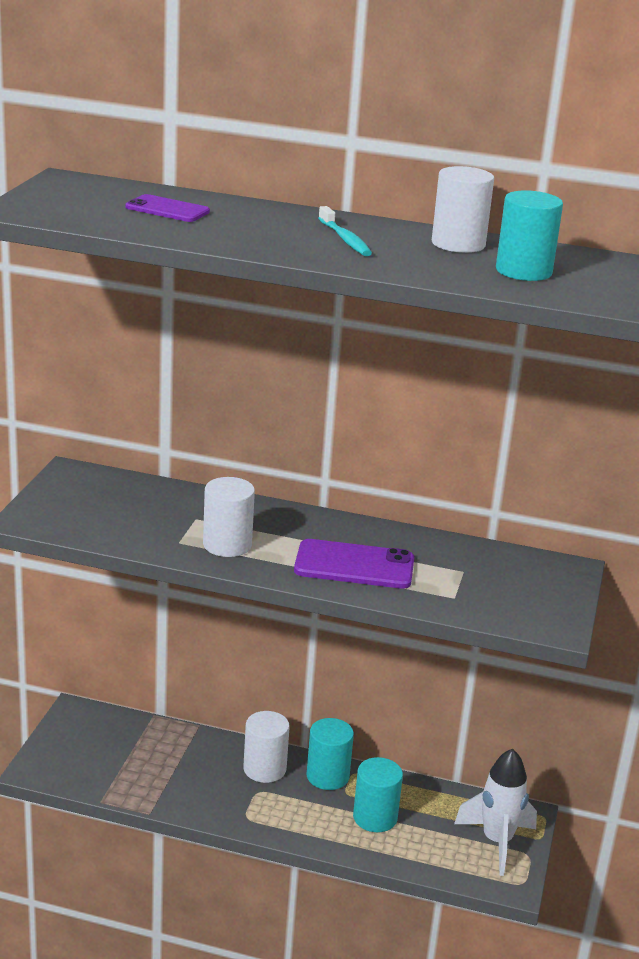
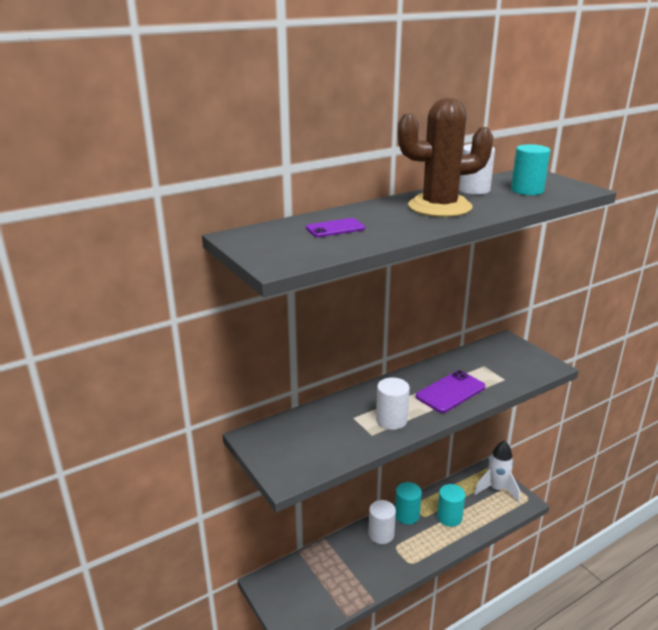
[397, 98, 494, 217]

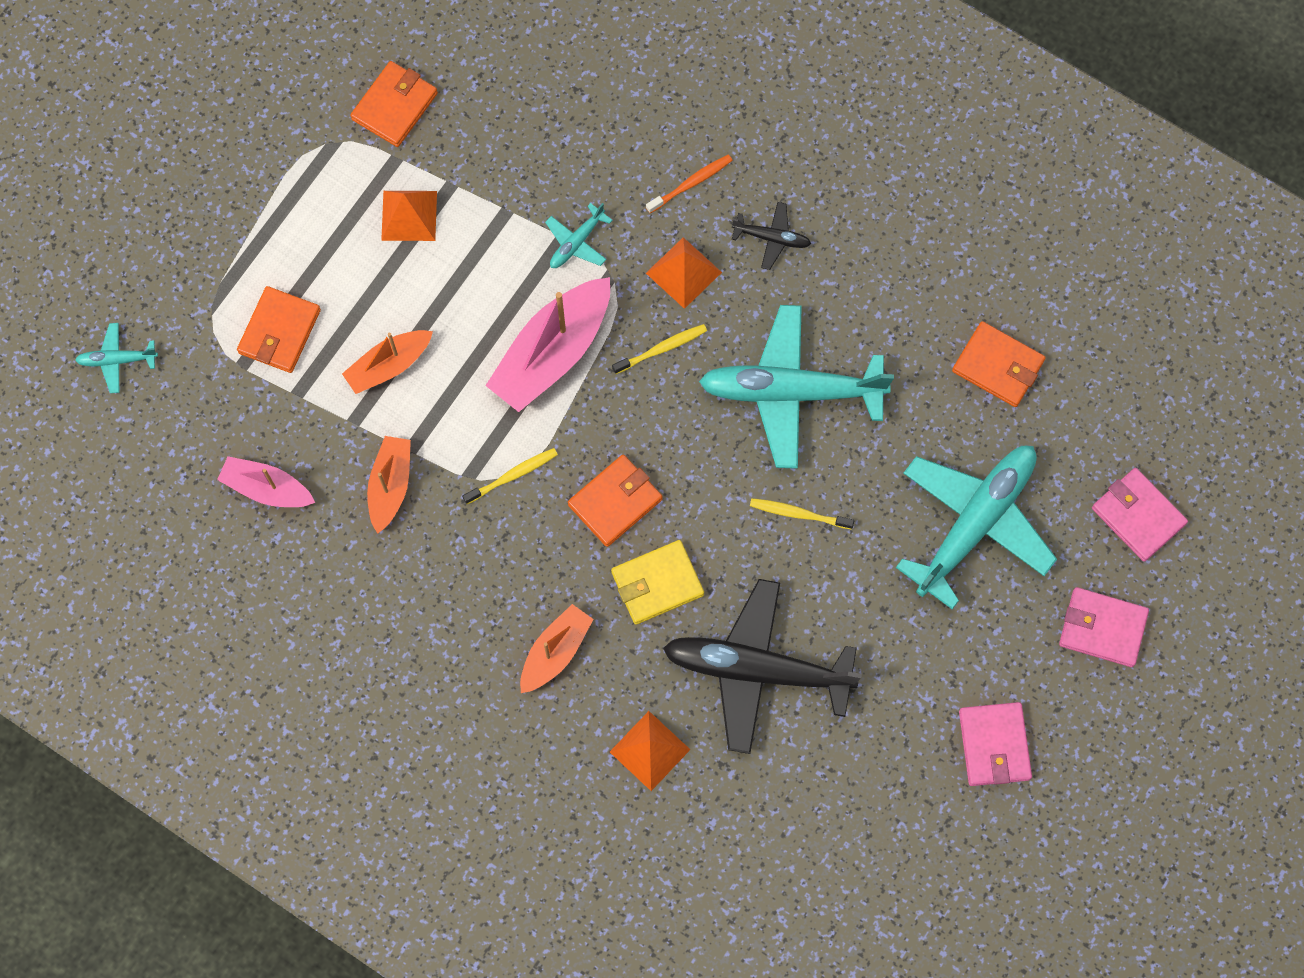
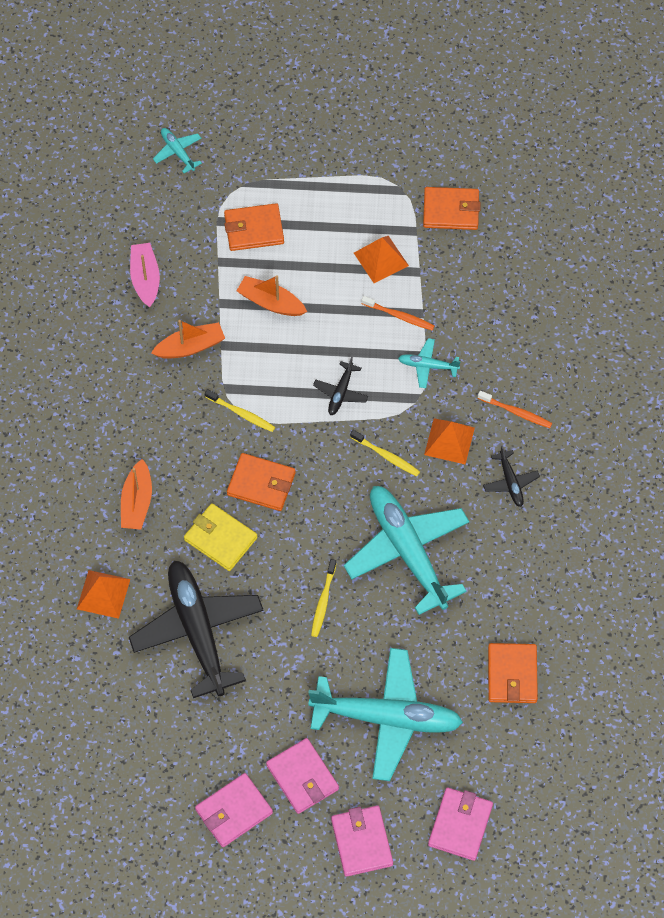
[313, 357, 368, 415]
[311, 559, 337, 637]
[121, 459, 152, 530]
[361, 296, 435, 331]
[266, 738, 339, 814]

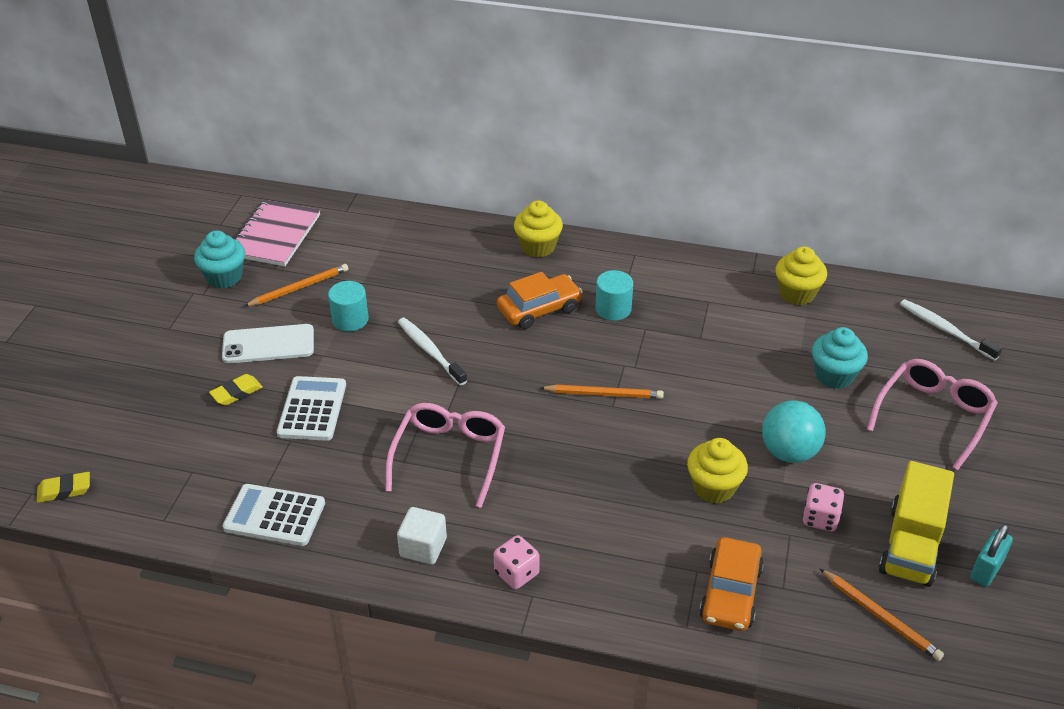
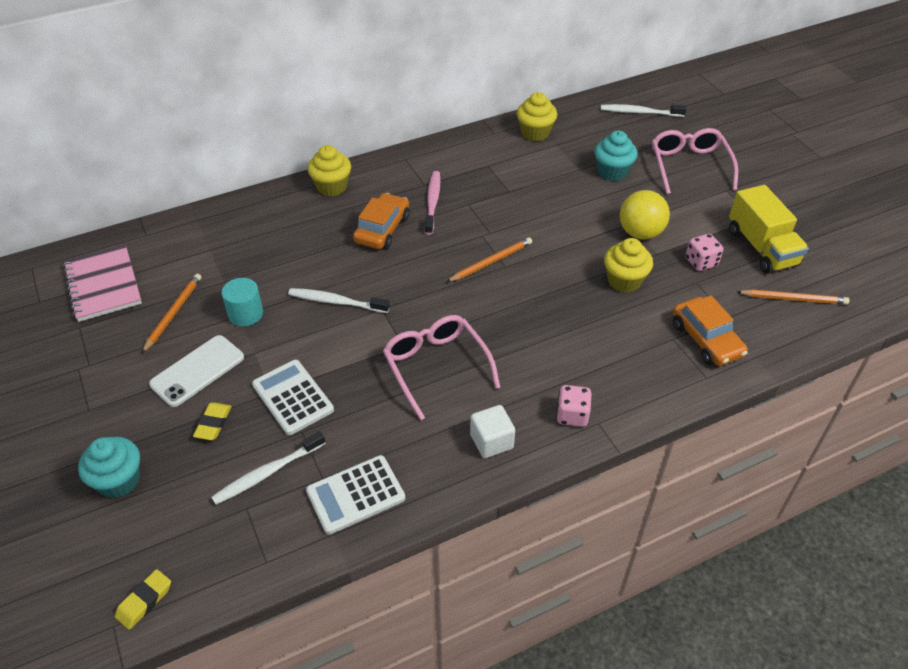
[78, 437, 140, 498]
[425, 171, 440, 235]
[620, 190, 670, 239]
[970, 524, 1013, 587] (first image)
[211, 431, 326, 505]

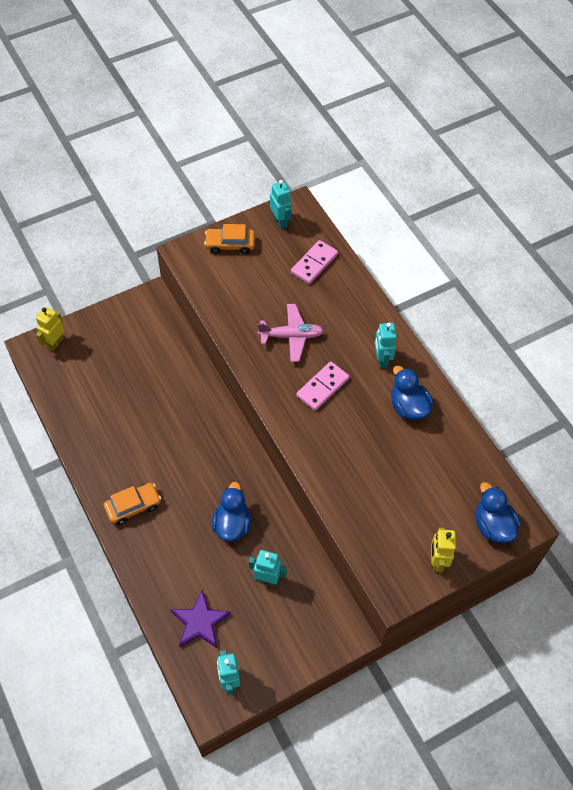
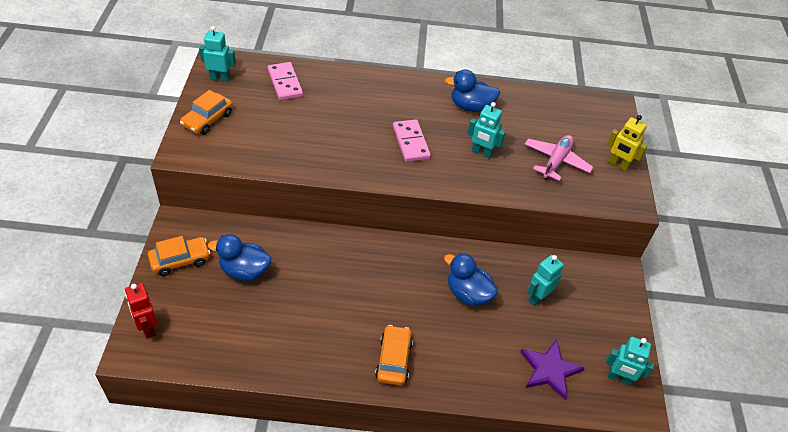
[524, 135, 594, 181]
[125, 283, 157, 339]
[467, 102, 506, 159]
[208, 234, 271, 281]
[148, 236, 210, 276]

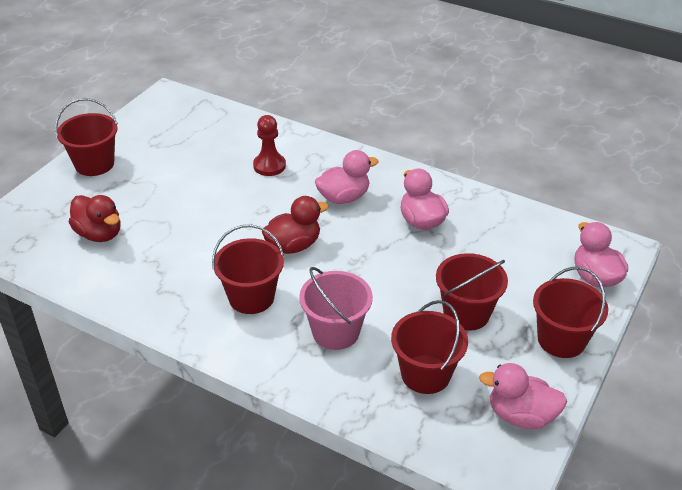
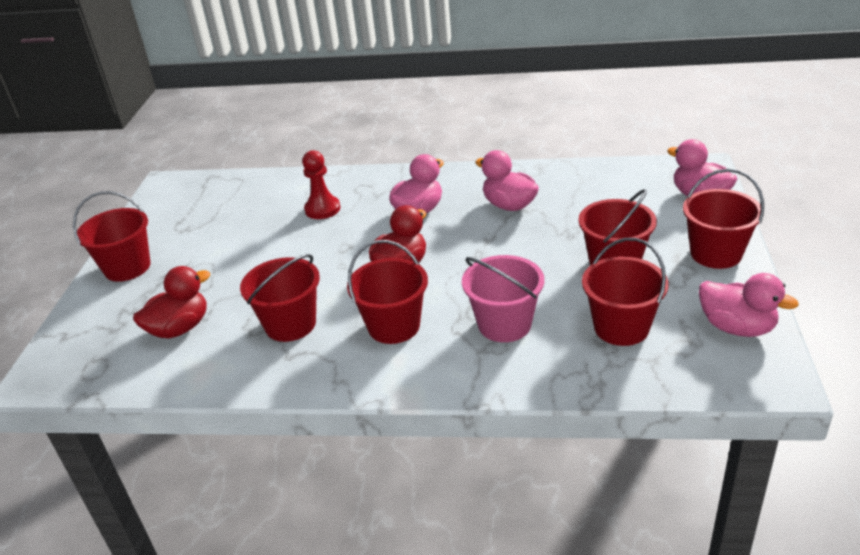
[133, 266, 210, 338]
[699, 273, 799, 337]
[240, 254, 320, 342]

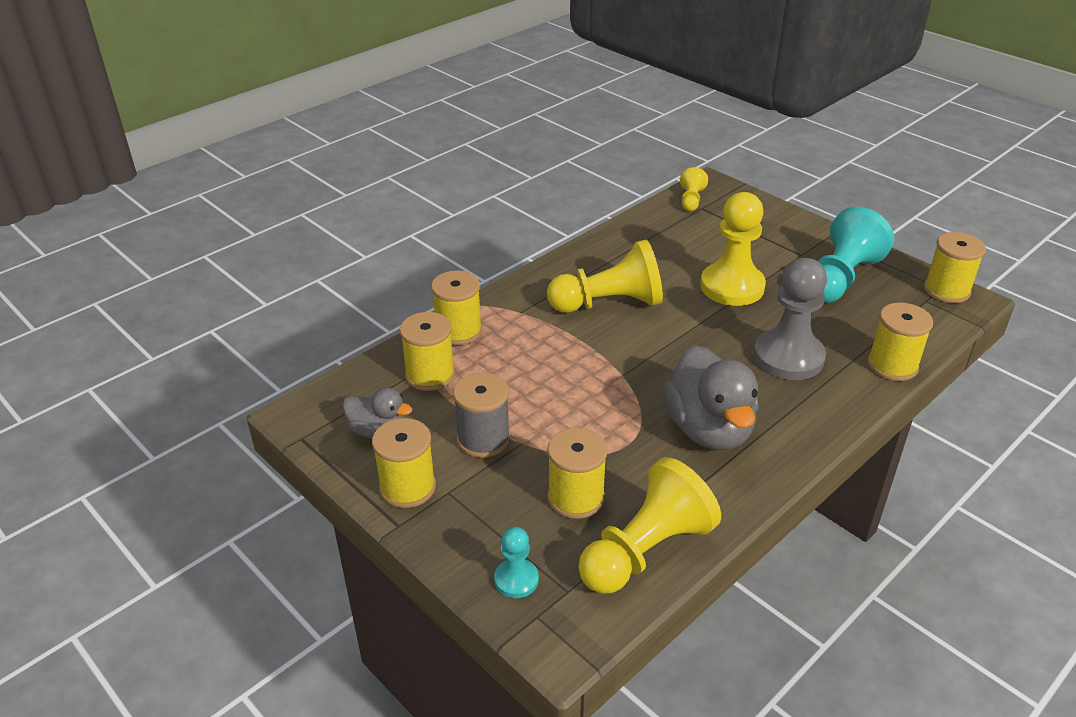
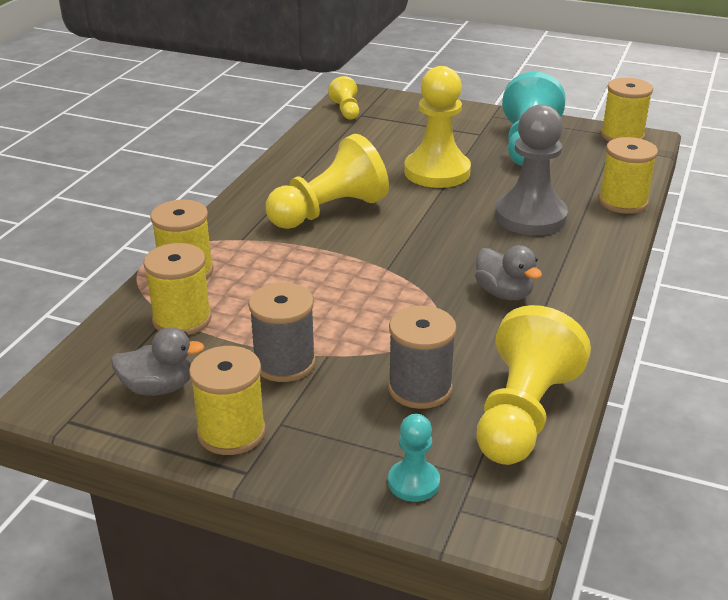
[475, 245, 542, 300]
[388, 306, 457, 409]

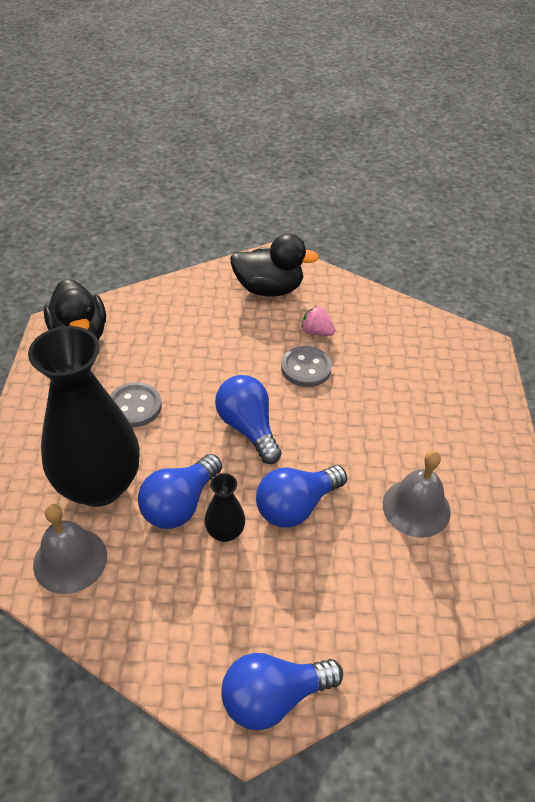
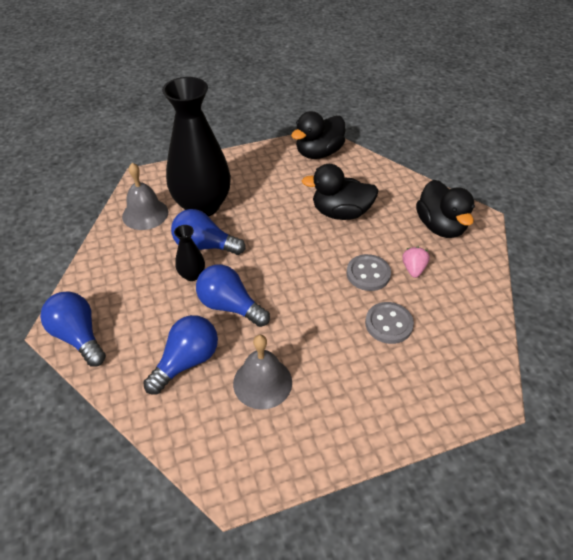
[143, 315, 218, 394]
[365, 302, 414, 344]
[302, 164, 379, 220]

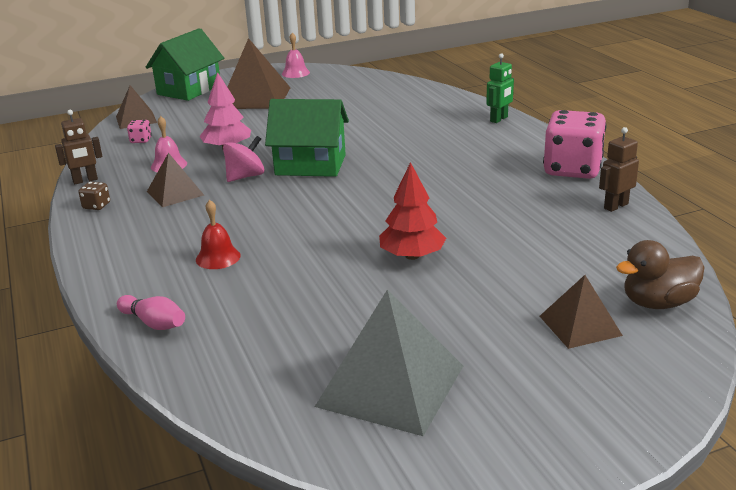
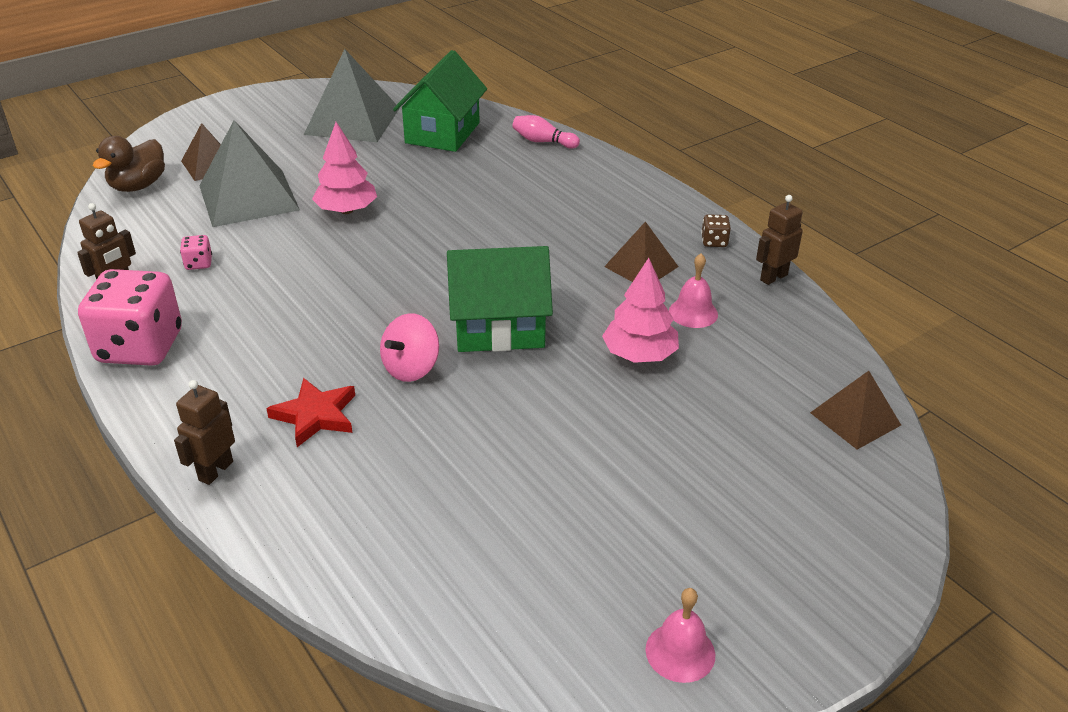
[393, 50, 487, 152]
[228, 38, 290, 109] (first image)
[174, 380, 235, 485]
[180, 235, 212, 270]
[380, 313, 439, 382]
[312, 122, 377, 214]
[196, 200, 241, 269] (first image)
[93, 136, 165, 192]
[199, 120, 300, 227]
[266, 378, 355, 447]

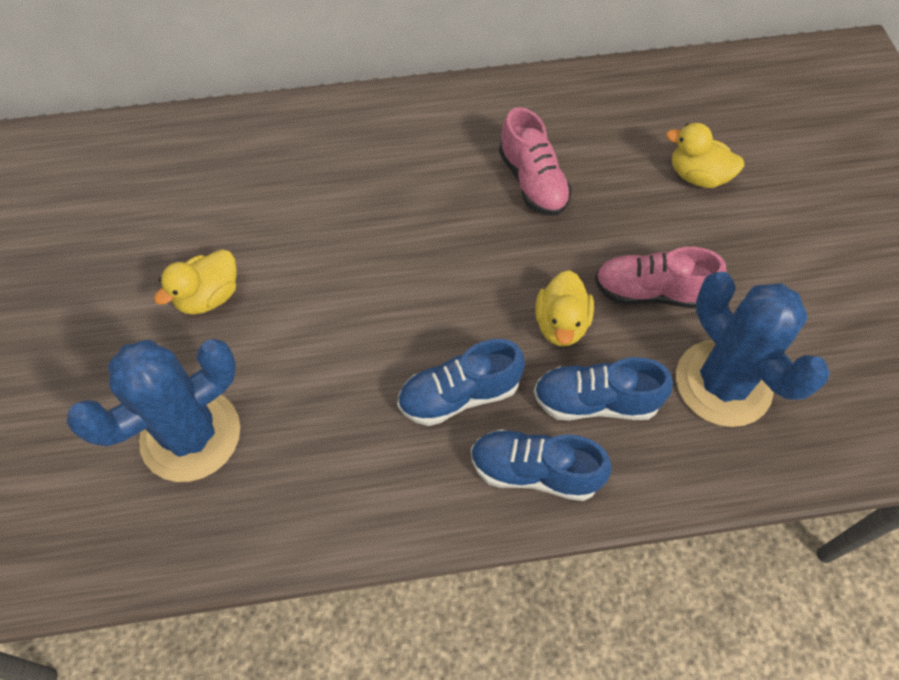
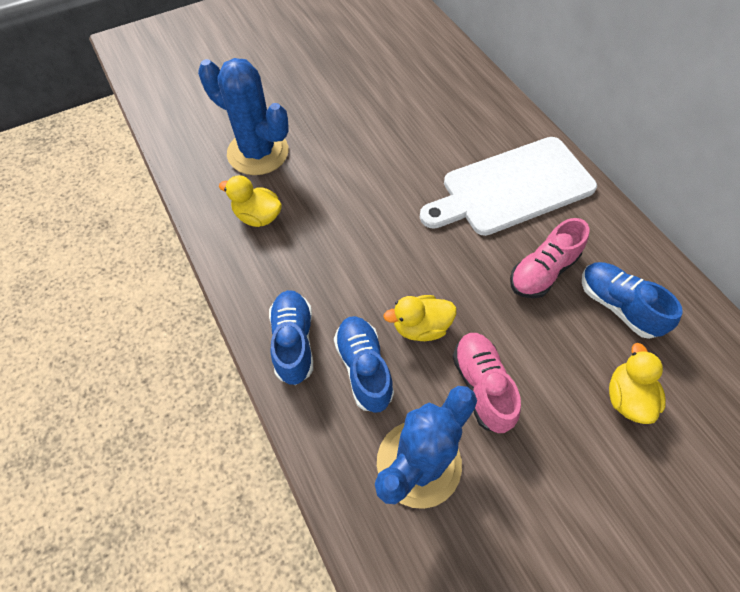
[219, 175, 282, 227]
[582, 262, 683, 339]
[420, 137, 597, 236]

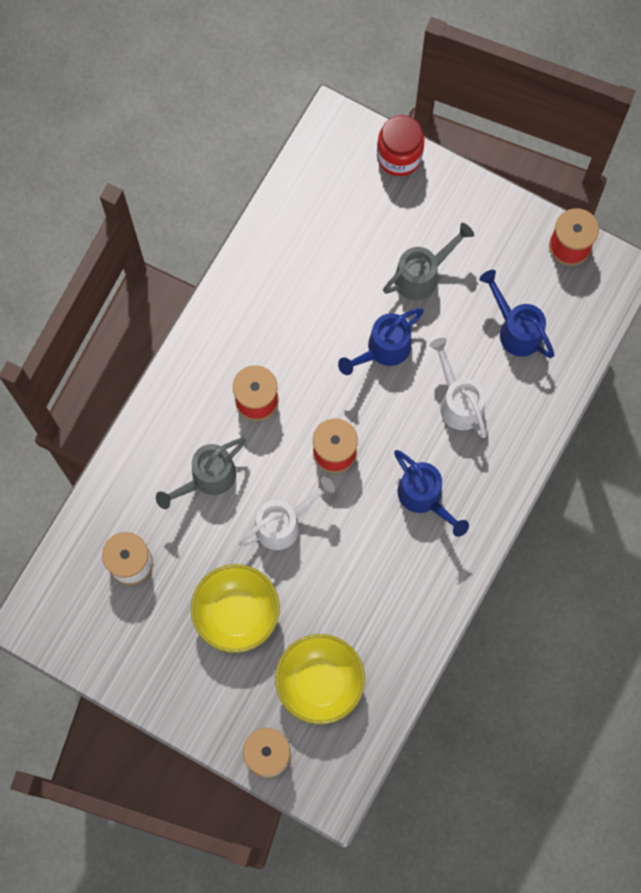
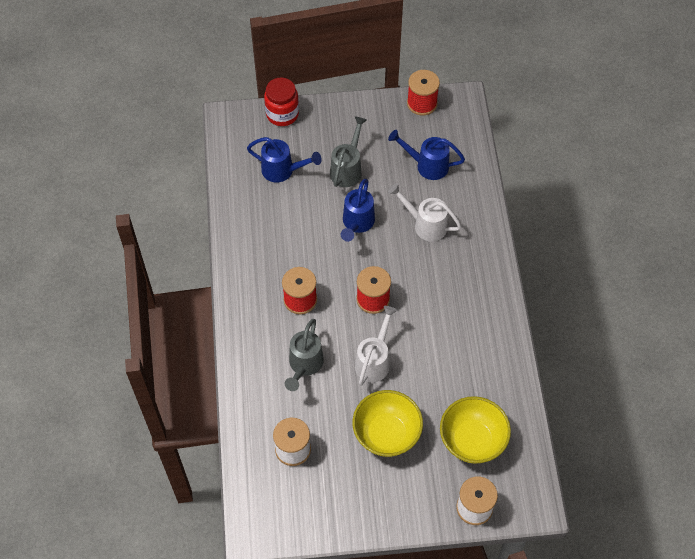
[247, 137, 322, 182]

